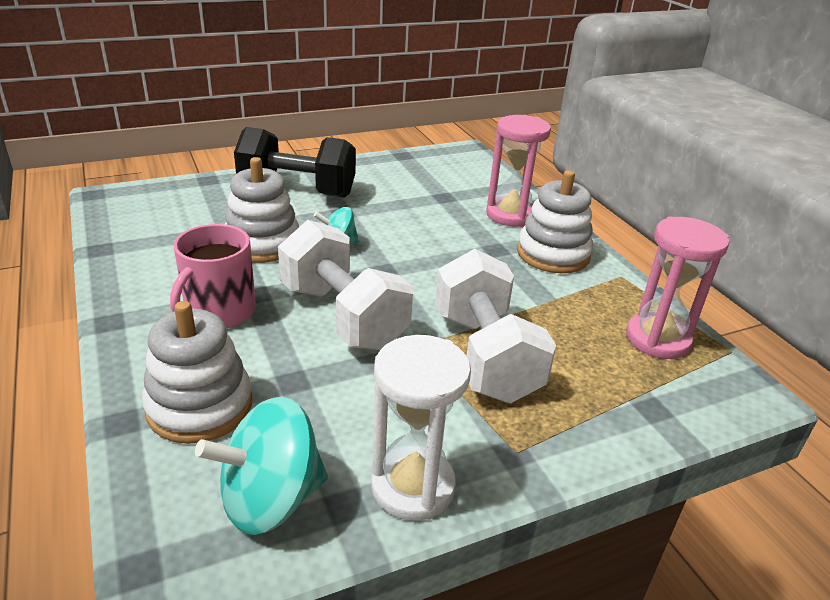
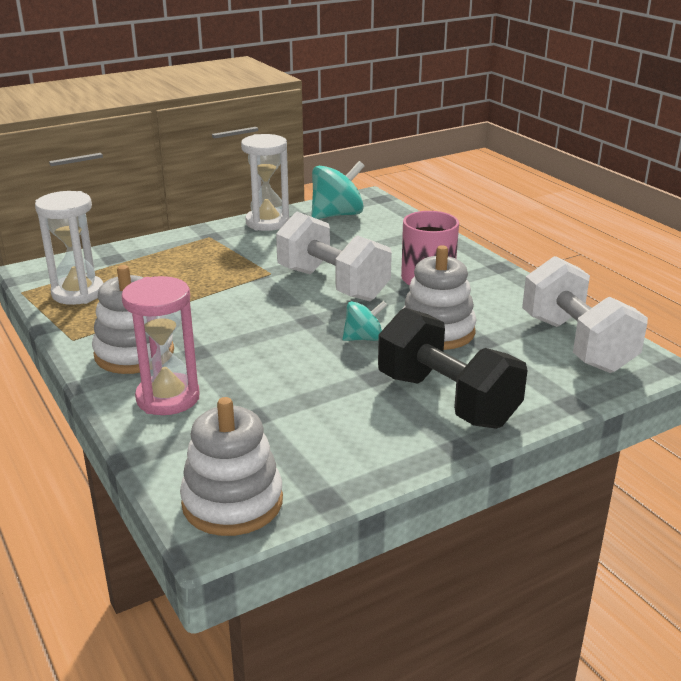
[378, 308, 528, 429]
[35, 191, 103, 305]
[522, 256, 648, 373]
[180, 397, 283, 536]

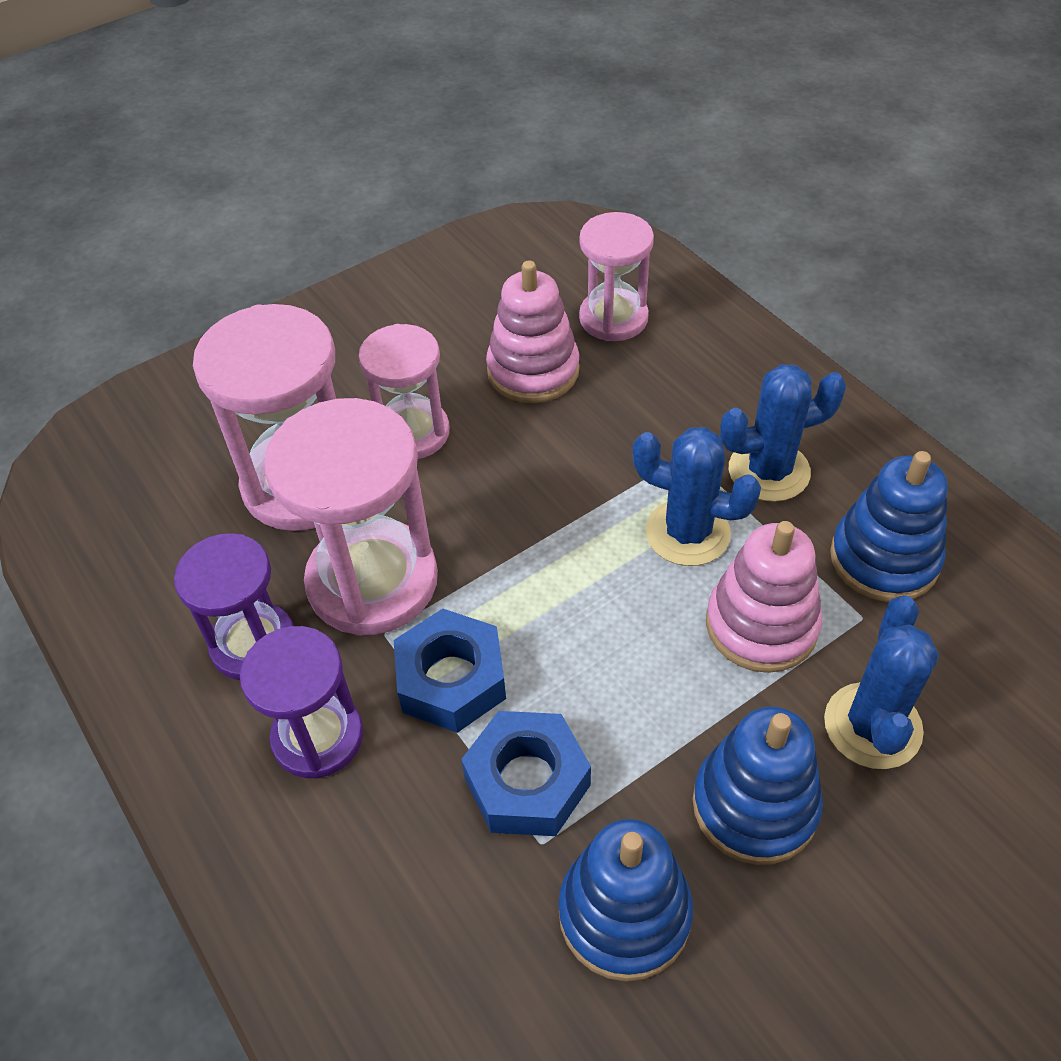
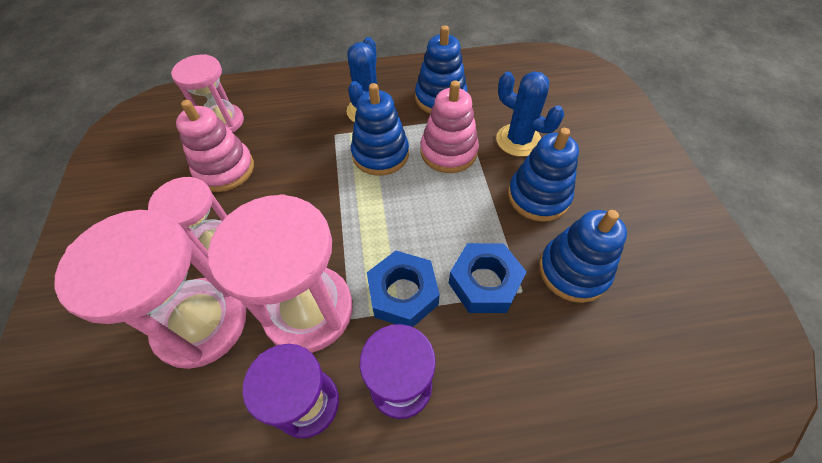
[351, 83, 409, 176]

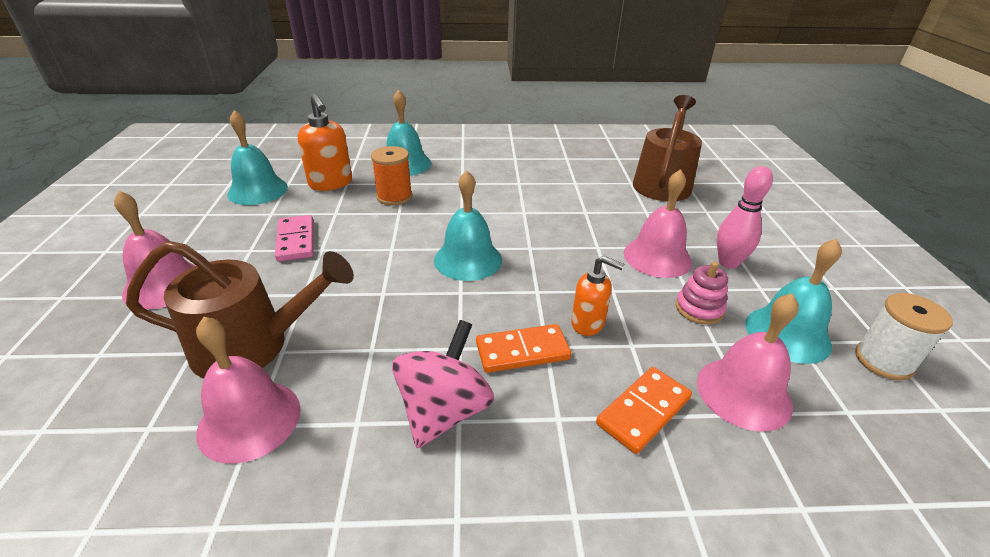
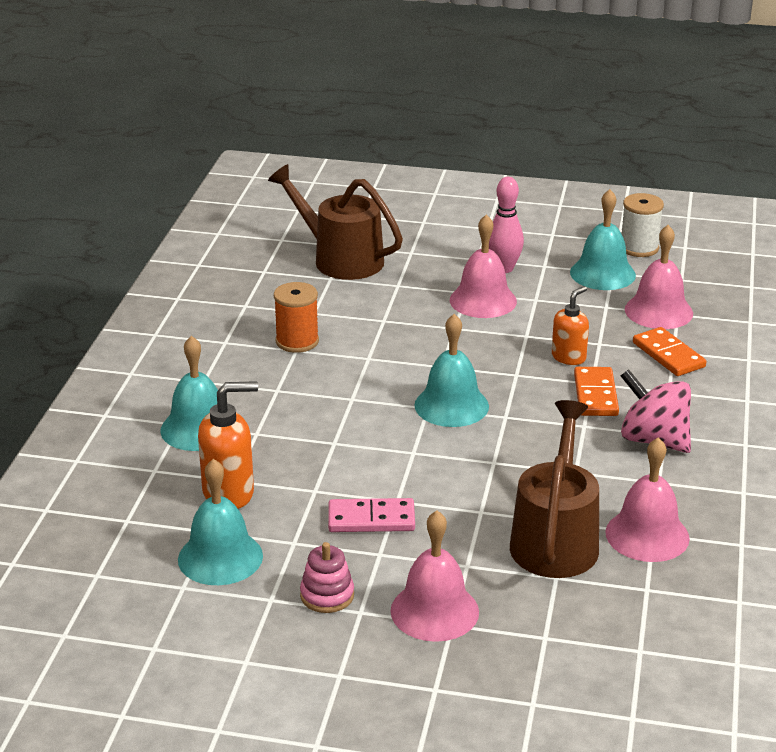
[274, 282, 319, 353]
[300, 542, 354, 613]

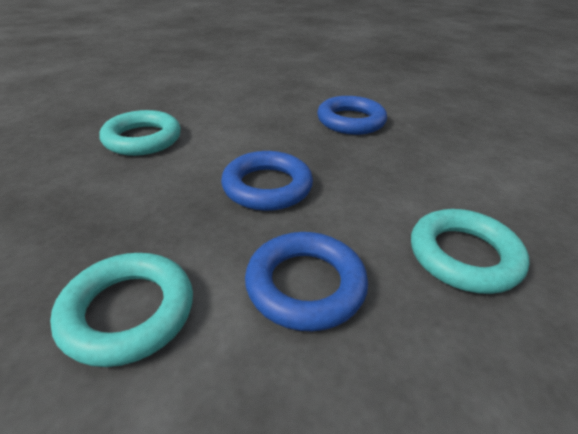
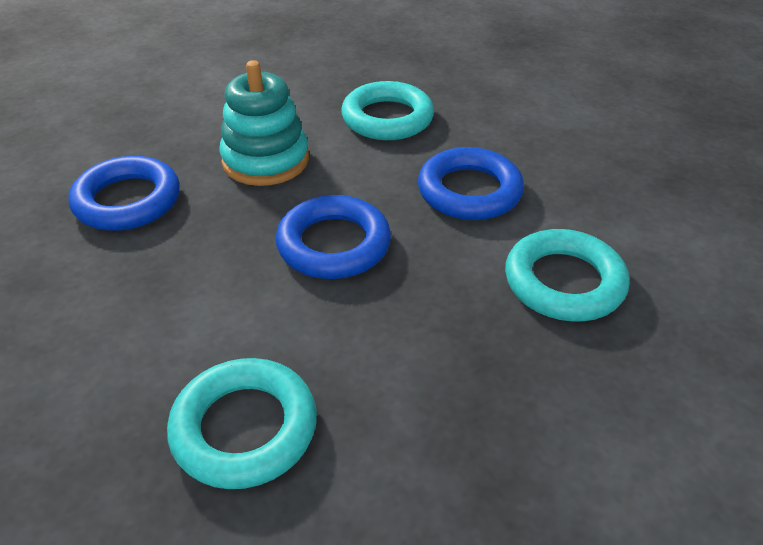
[220, 60, 309, 186]

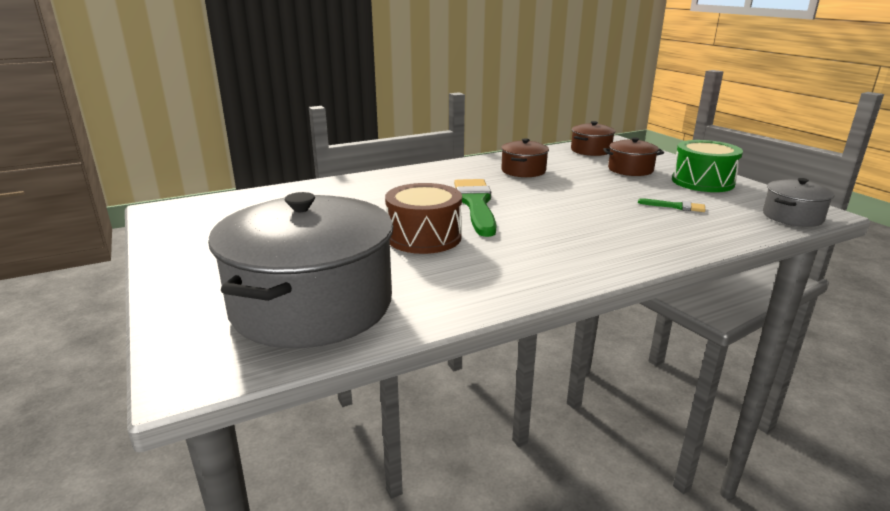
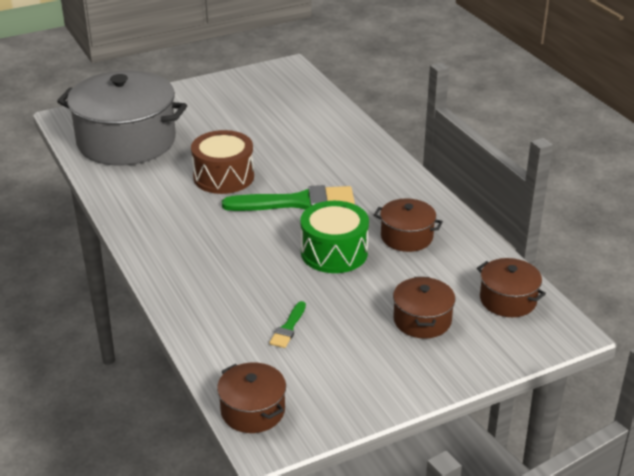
[300, 201, 369, 273]
[217, 362, 286, 433]

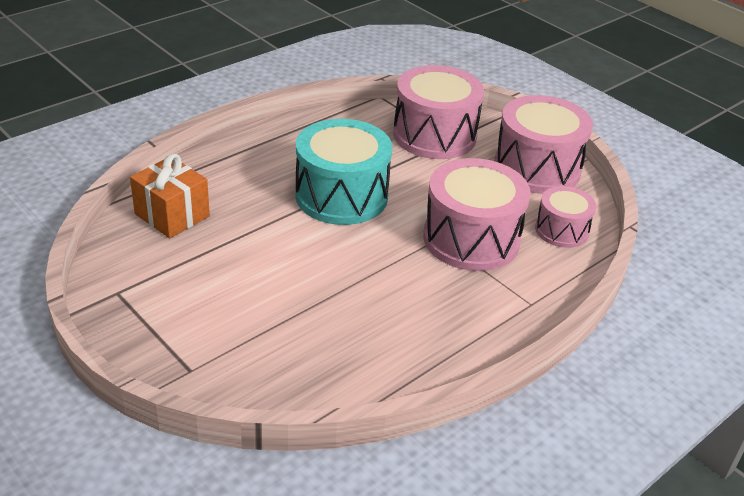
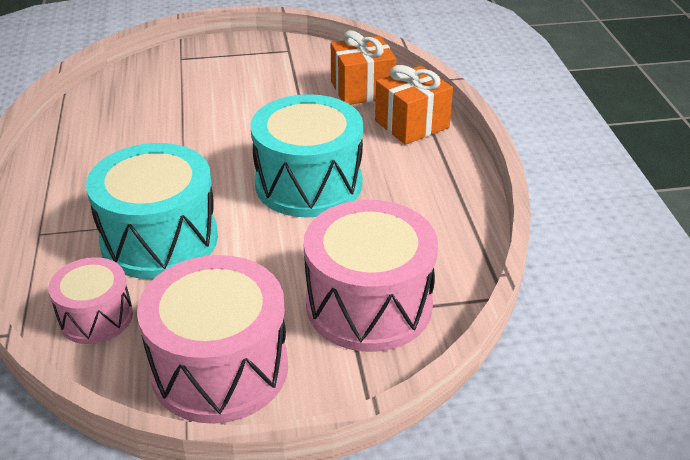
[86, 143, 218, 279]
[375, 65, 453, 145]

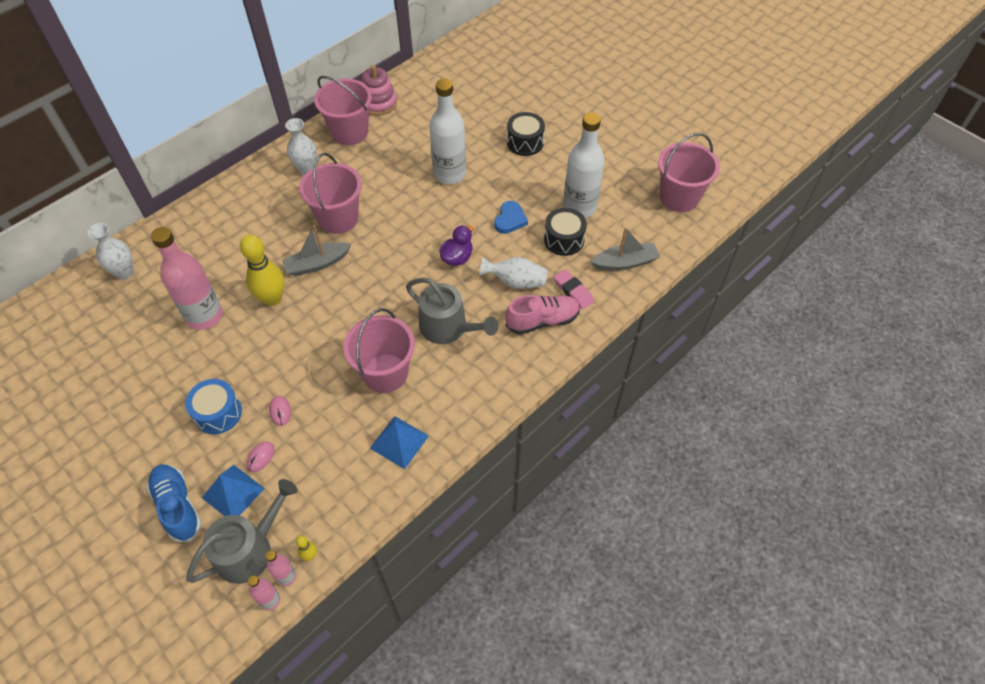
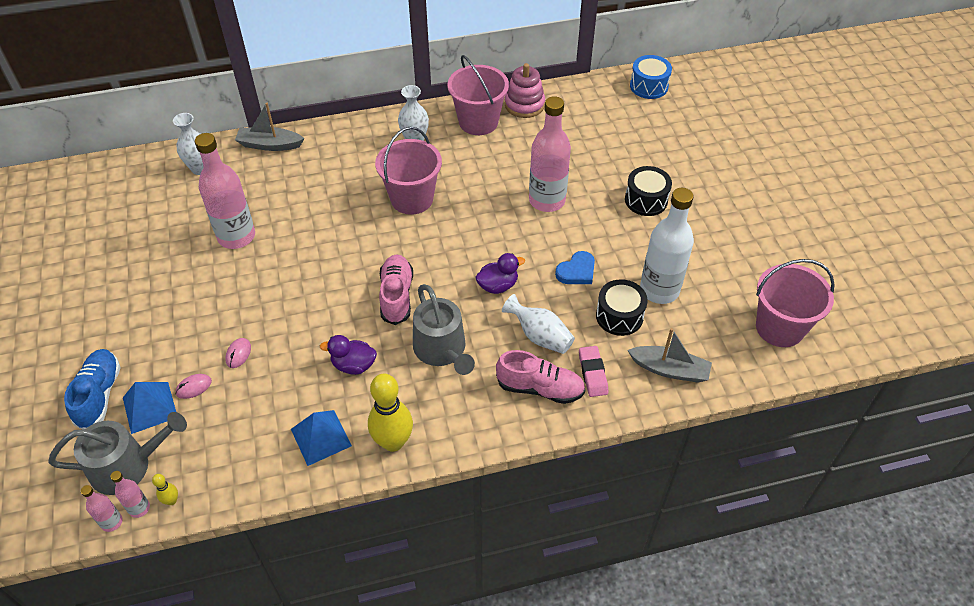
[529, 96, 571, 212]
[235, 103, 304, 151]
[368, 374, 413, 452]
[320, 335, 377, 375]
[630, 55, 672, 99]
[379, 255, 413, 325]

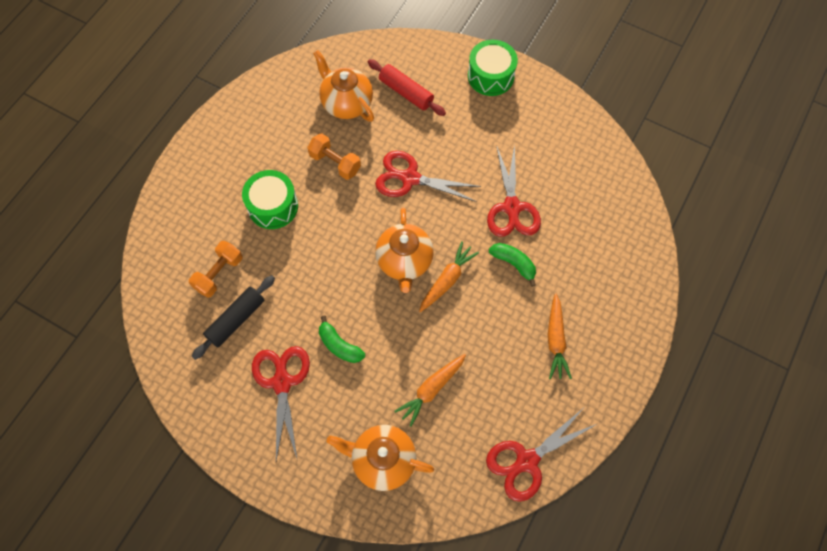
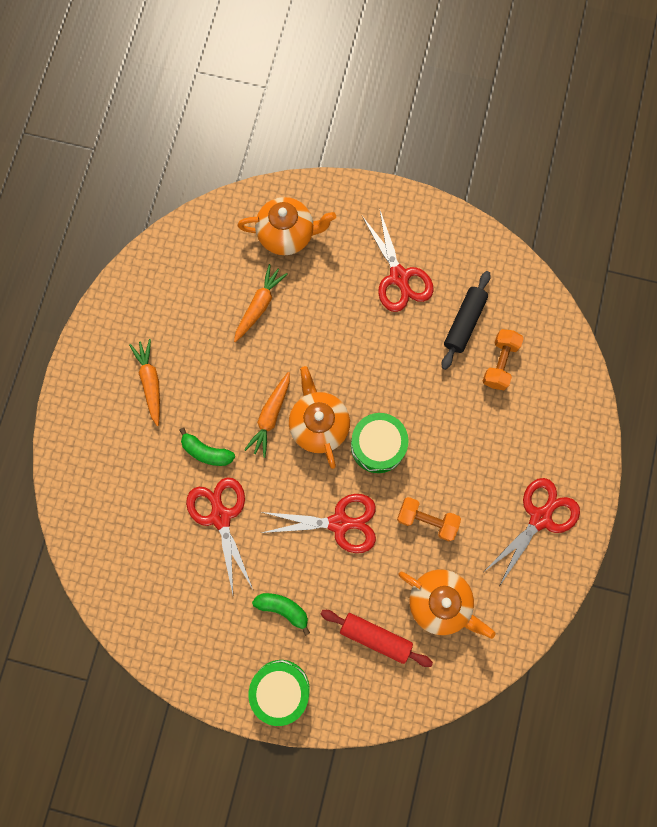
[351, 413, 409, 473]
[252, 593, 310, 636]
[485, 478, 580, 585]

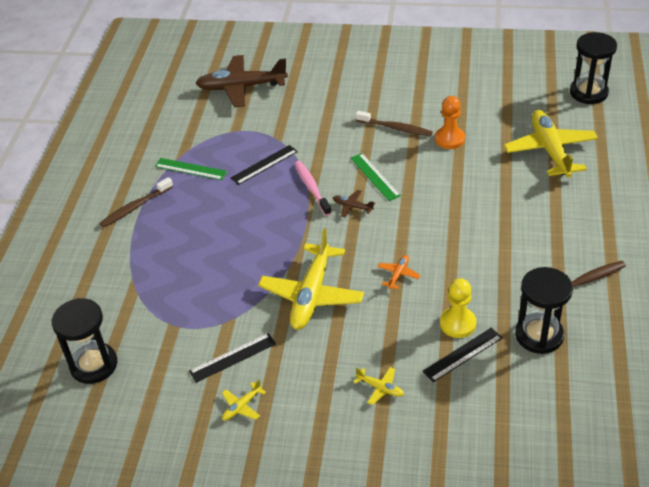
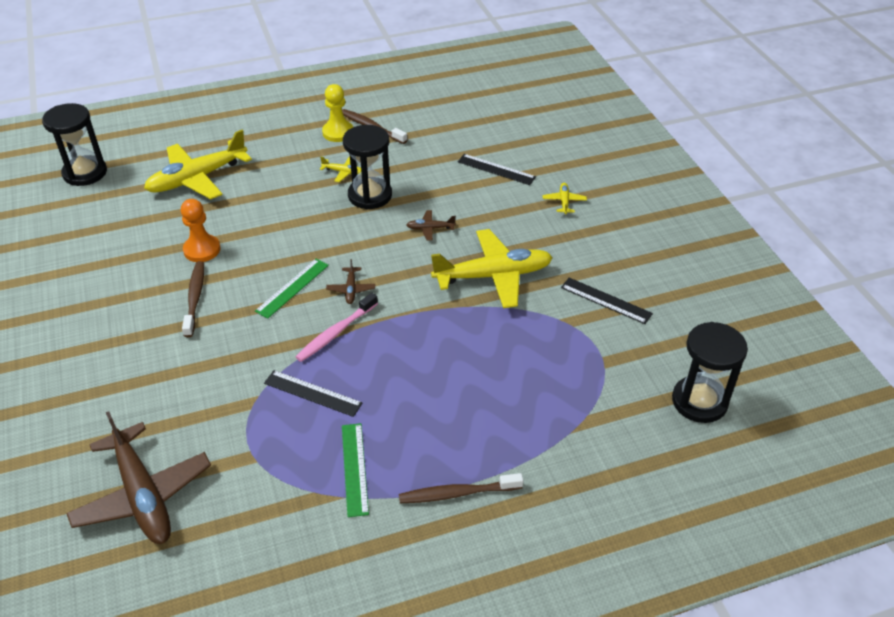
[399, 473, 523, 503]
[406, 210, 456, 240]
[343, 125, 392, 209]
[322, 84, 353, 142]
[320, 156, 361, 182]

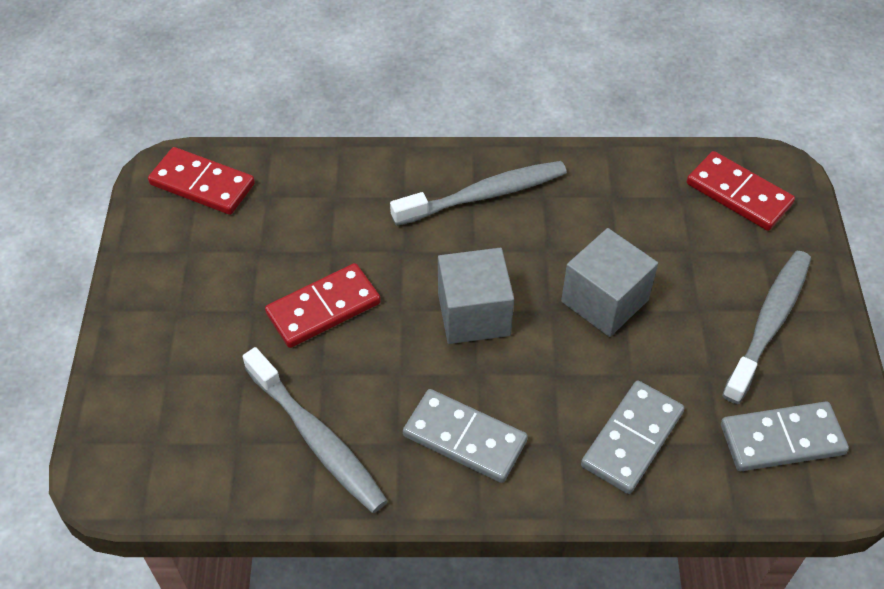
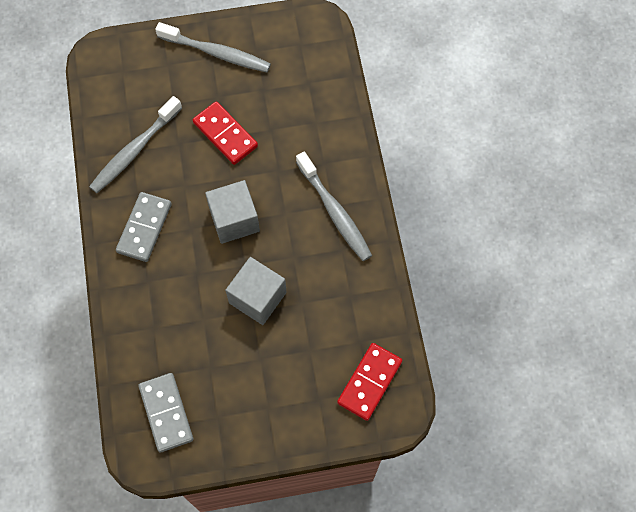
[148, 147, 255, 215] (first image)
[155, 22, 271, 72]
[581, 381, 684, 494] (first image)

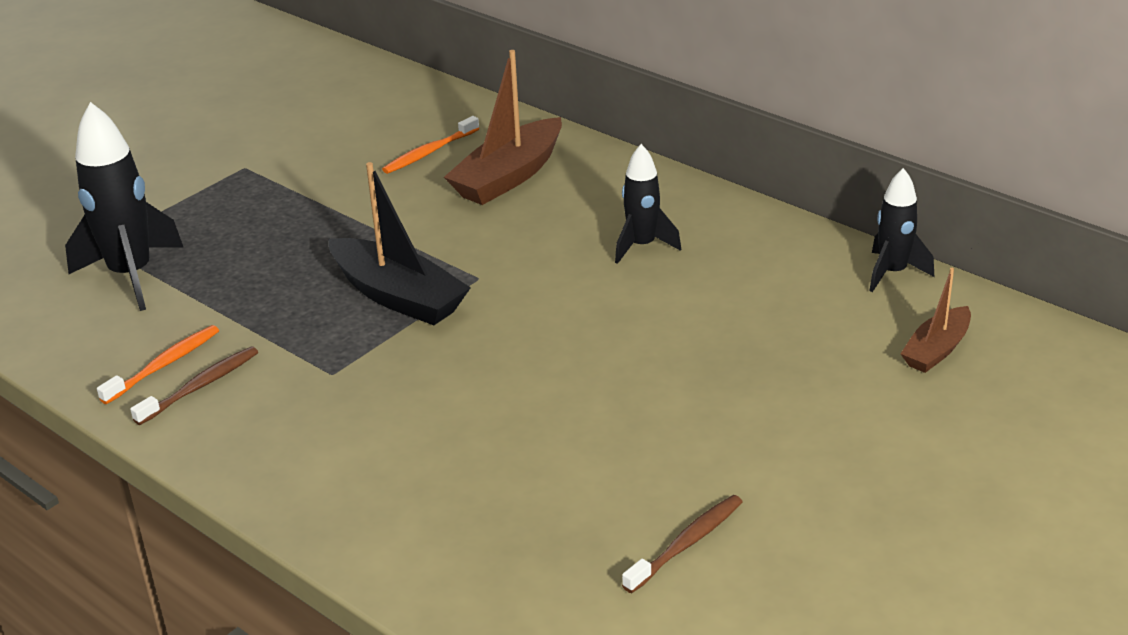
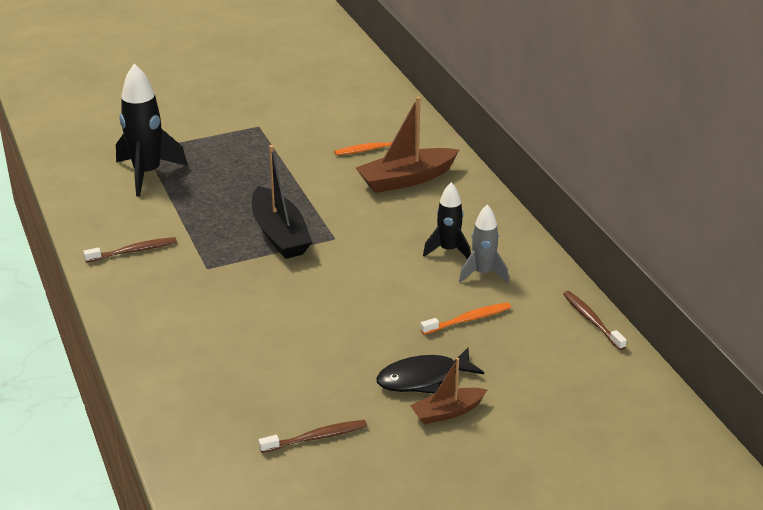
[563, 291, 627, 350]
[410, 358, 487, 425]
[420, 302, 511, 334]
[459, 205, 509, 283]
[376, 348, 484, 394]

